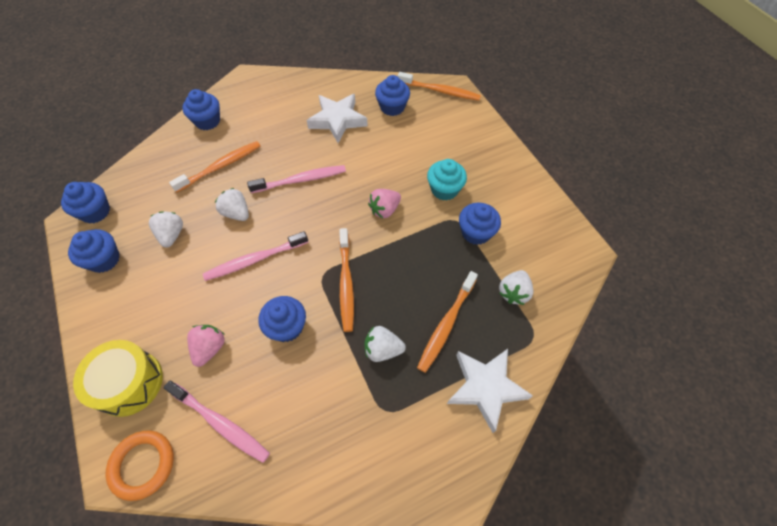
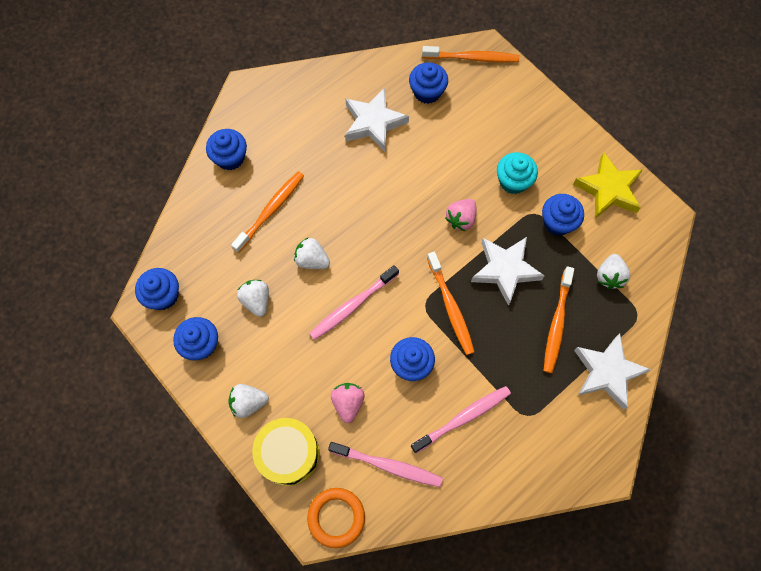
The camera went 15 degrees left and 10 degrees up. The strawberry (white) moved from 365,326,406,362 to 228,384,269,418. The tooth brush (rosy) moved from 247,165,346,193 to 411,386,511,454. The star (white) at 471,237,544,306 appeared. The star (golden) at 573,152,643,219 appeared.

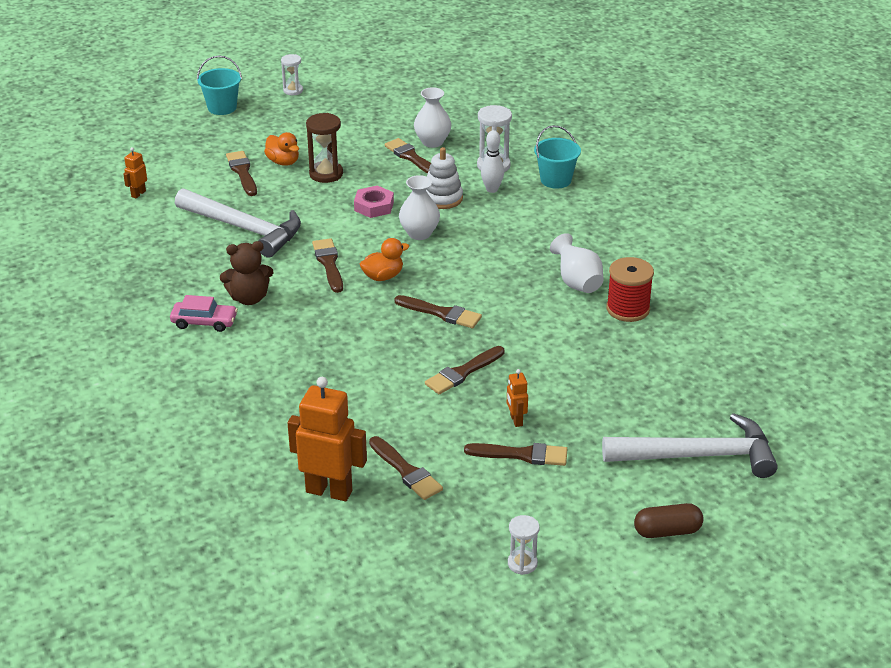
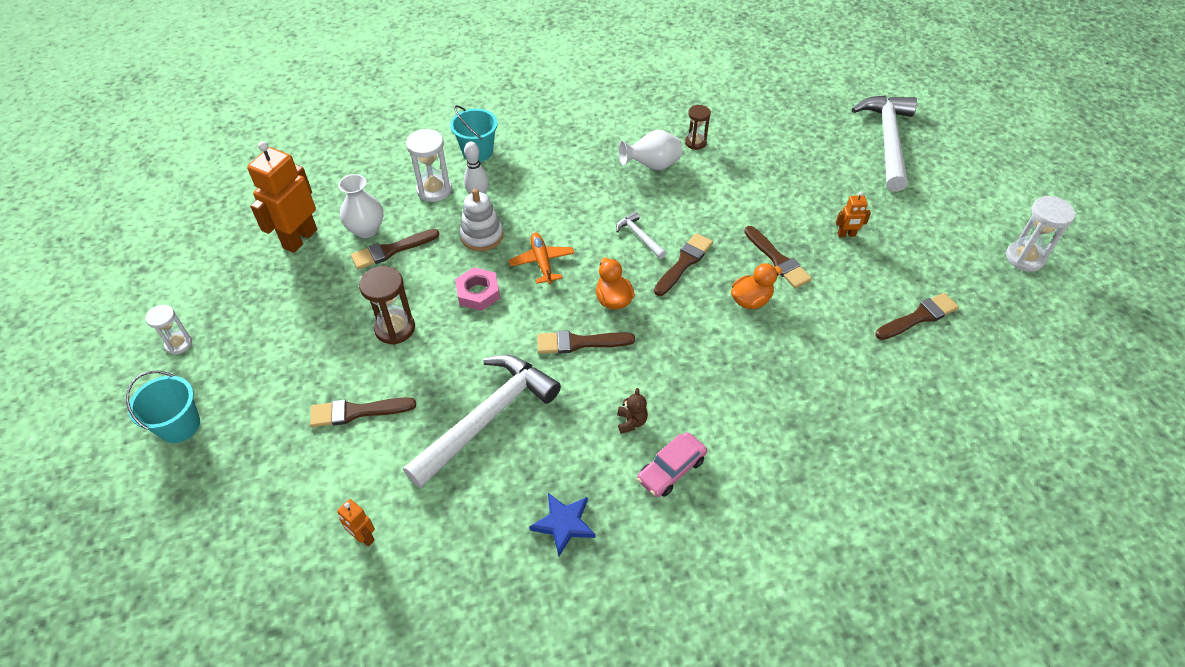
The camera went 80 degrees left and 15 degrees up. The robot figure (bright orange) moved from 288,377,367,501 to 247,141,317,253. The tall vase (white) at 399,175,440,240 was replaced by the plane (bright orange) at 509,233,575,284. The star (blue) at 529,493,595,556 appeared. The carpenter's hammer (white) at 616,211,666,259 appeared. The teddy (brown) at 220,241,273,305 changed to 0.56 times the size. The toy car (rosy) at 170,295,238,332 turned 150 degrees counterclockwise. The reel of thread (crimson) at 606,257,654,322 was replaced by the hourglass (brown) at 685,105,711,150. The duck (bright orange) moved from 264,132,299,166 to 731,263,782,309. The hourglass (white) at 508,515,540,575 changed to 1.56 times the size. The paint brush (brown) at 464,443,567,466 disappeared. The pill shape (brown) at 634,503,704,538 disappeared.

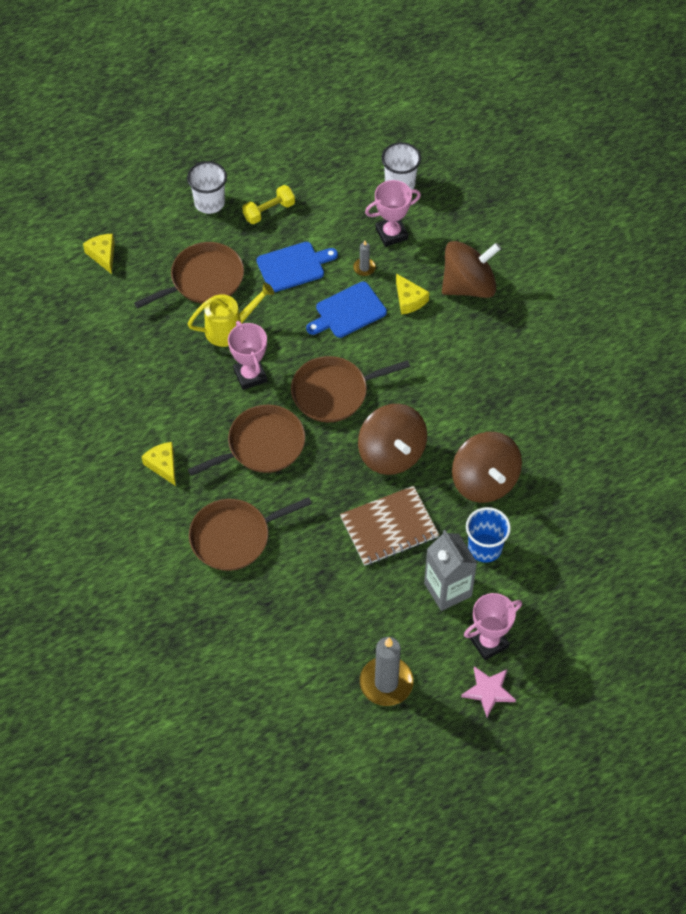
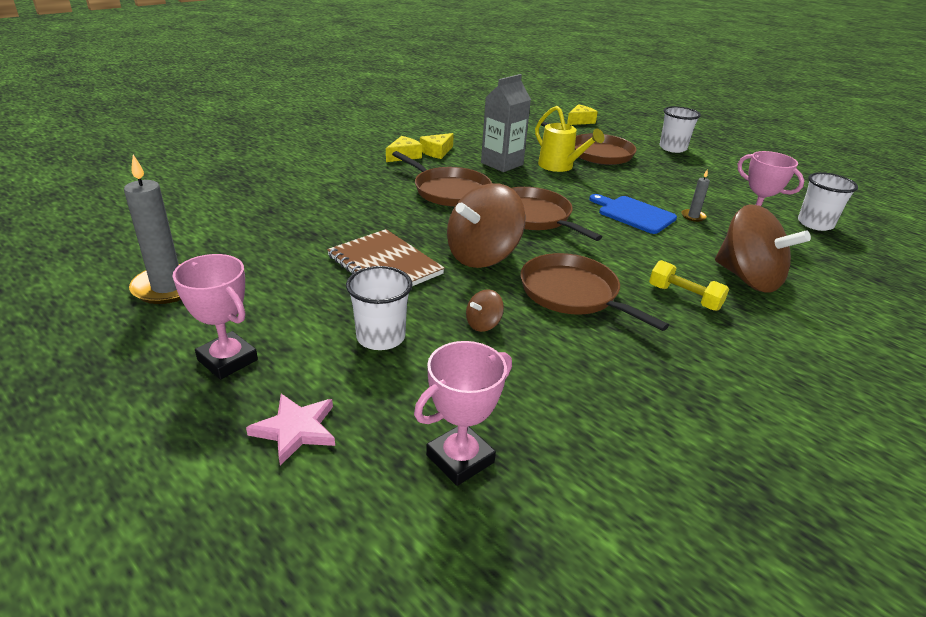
The camera went 70 degrees right and 25 degrees down. The star (rosy) moved from 461,666,516,717 to 246,394,335,466. The tumbler (blue) at 466,507,511,563 became the tumbler (white) at 346,266,413,350. The award cup (rosy) moved from 228,321,267,390 to 414,341,512,486. The cheese wedge (golden) moved from 396,274,429,315 to 420,133,454,159. The whirligig (brown) at 452,432,522,503 changed to 0.42 times the size. The milk carton (ash-grey) moved from 424,530,477,611 to 481,74,531,172. The skillet (brown) moved from 189,497,312,571 to 520,253,669,331. The dumbbell (golden) moved from 242,185,295,224 to 649,260,729,311. The chopping board (blue) at 257,242,338,292 disappeared.

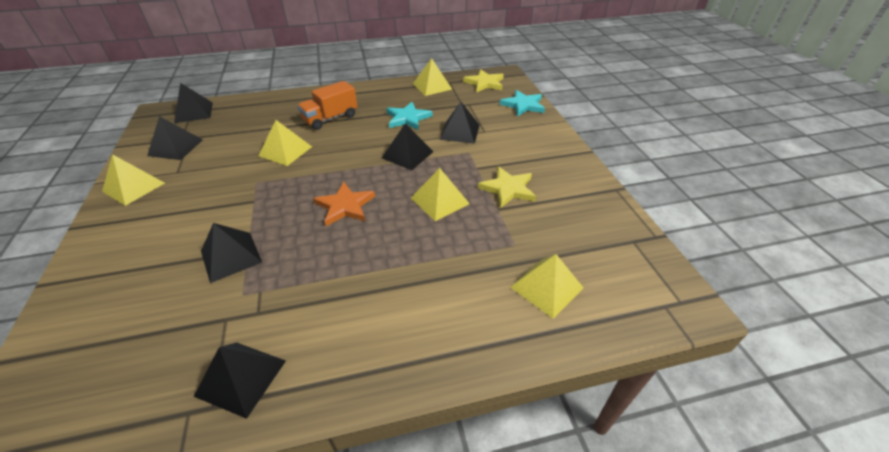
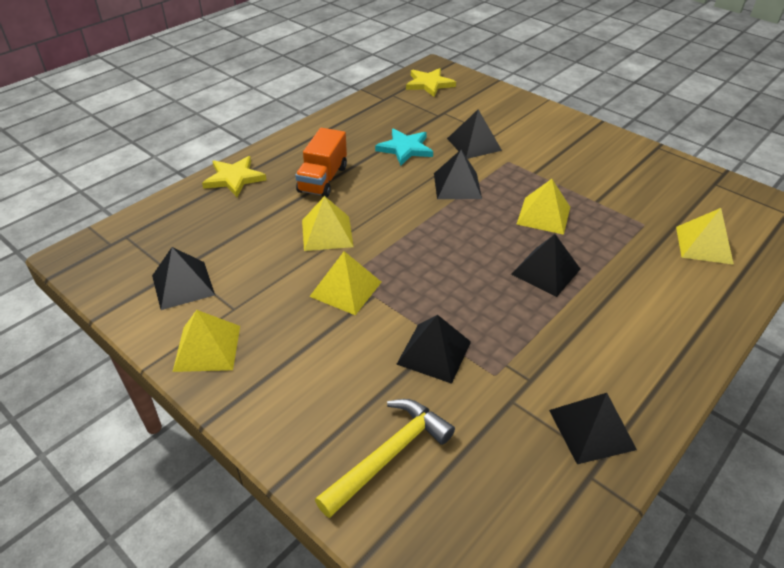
The camera went 35 degrees left and 0 degrees up. The star (golden) moved from 478,166,536,208 to 202,156,267,197. The pyramid shape (golden) moved from 413,58,452,96 to 309,251,381,315. The carpenter's hammer (golden) at 315,399,455,518 appeared. The pyramid shape (black) moved from 174,83,213,123 to 511,234,580,297. The star (bright orange) at 313,182,375,226 disappeared. The star (turquoise) at 500,90,545,117 disappeared.

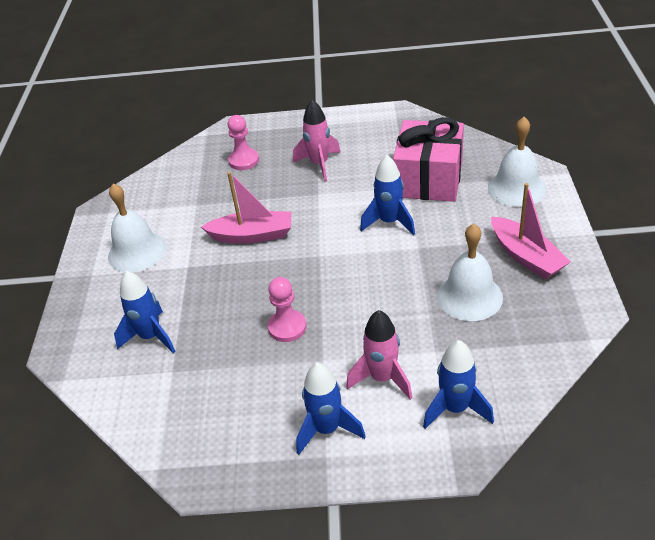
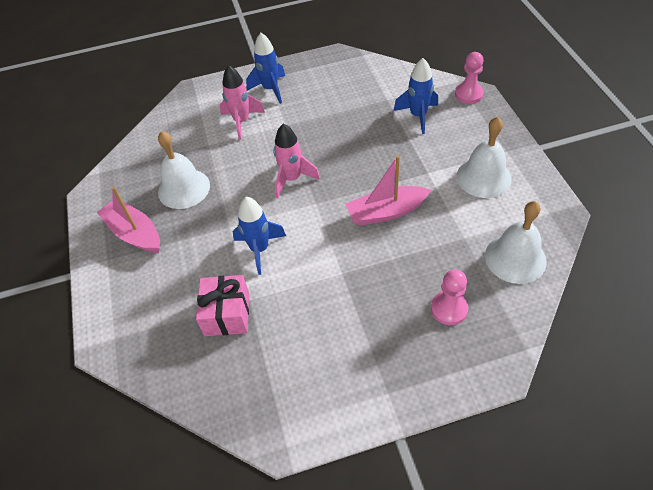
The camera went 165 degrees right and 10 degrees up. The wrapped gift (rosy) at 393,117,464,202 changed to 0.65 times the size. The spaceship (rosy) moved from 293,100,341,181 to 274,123,320,198. The pawn (rosy) moved from 268,277,306,342 to 455,52,484,104. The hand bell (white) moved from 488,117,546,207 to 485,201,547,284. The spaceship (blue) at 423,340,494,429 disappeared.

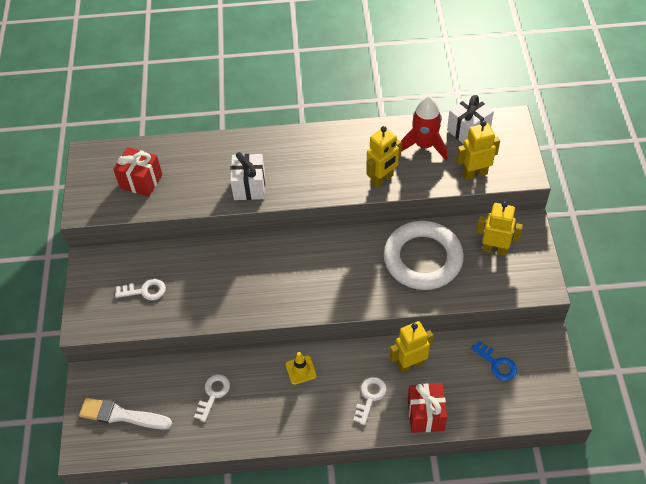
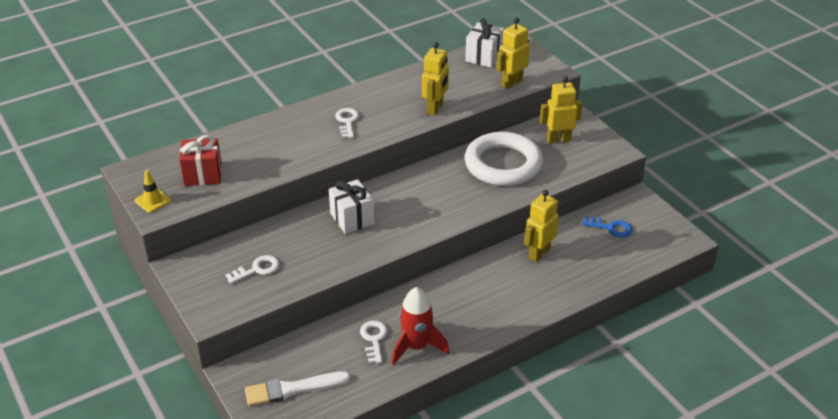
The camera went 30 degrees left and 15 degrees down. The safety cone (golden) moved from 286,352,317,385 to 135,170,171,213. The wrapped gift (white) moved from 230,152,265,200 to 329,179,374,234. The key (white) moved from 353,377,387,425 to 335,108,359,138. The spaceship (crimson) moved from 401,96,447,160 to 392,287,449,365. The wrapped gift (crimson) at 408,383,447,433 disappeared.

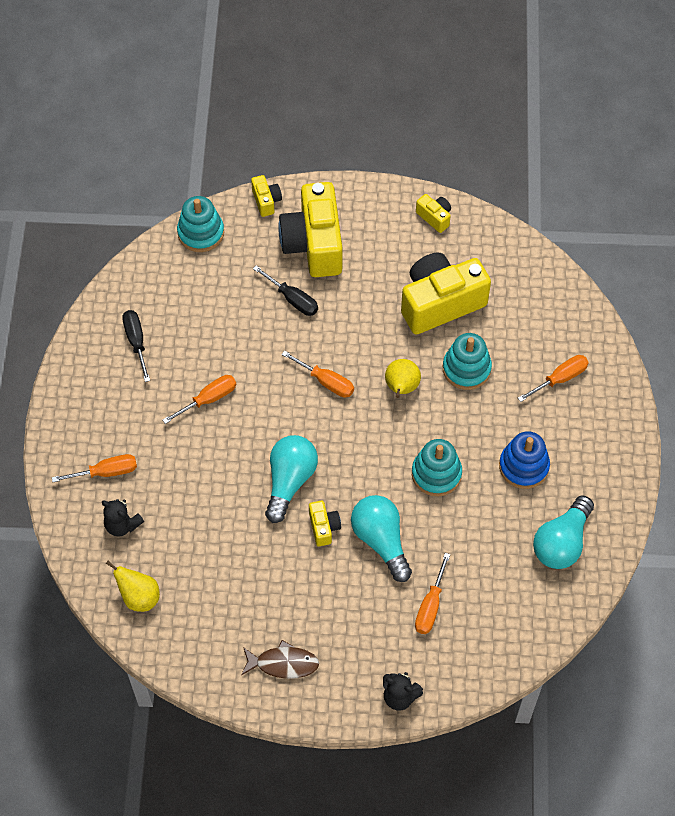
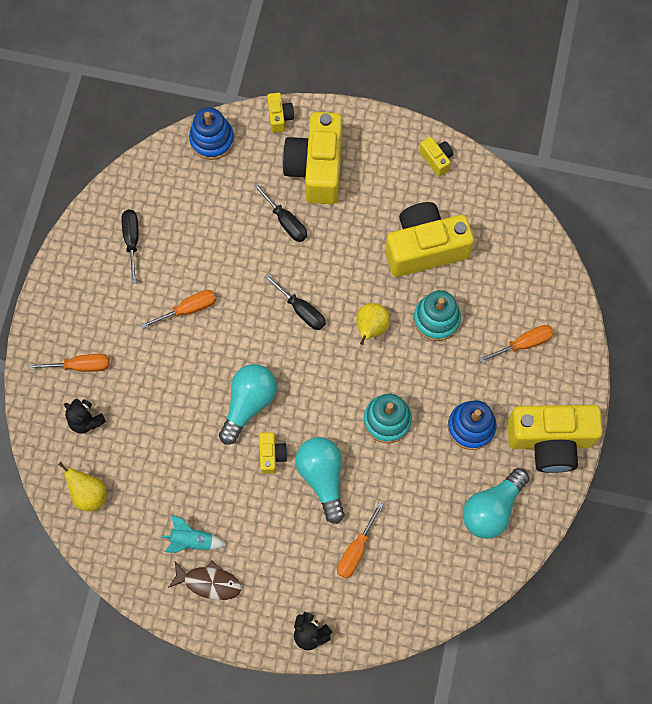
The camera went 10 degrees right and 10 degrees up. The spaceship (turquoise) at 161,515,226,553 appeared. The ring stacker (turquoise) at 177,196,224,252 became the ring stacker (blue) at 189,107,234,160. The screwdriver (bright orange) at 282,351,354,398 became the screwdriver (black) at 264,274,326,330. The camera (golden) at 507,405,603,473 appeared.

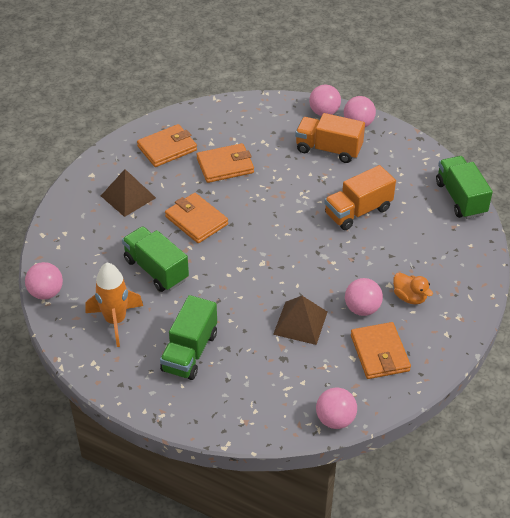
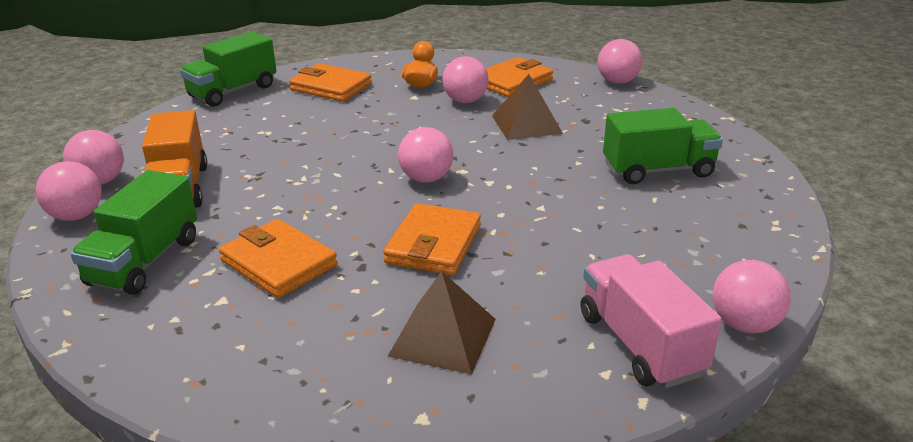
The camera went 120 degrees left and 15 degrees down. The toy truck (leaf-green) moved from 122,226,189,292 to 70,170,197,295. The wallet (bright orange) moved from 137,124,197,167 to 289,63,372,102. The play ball (rosy) at 398,127,453,183 appeared. The toy truck (rosy) at 581,254,722,388 appeared. The spaceship (bright orange) at 86,263,143,347 disappeared. The toy truck (bright orange) at 324,165,396,230 disappeared.

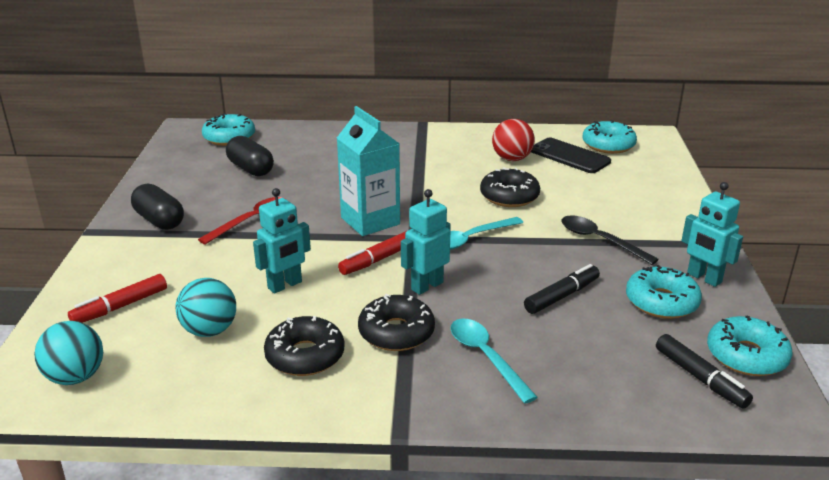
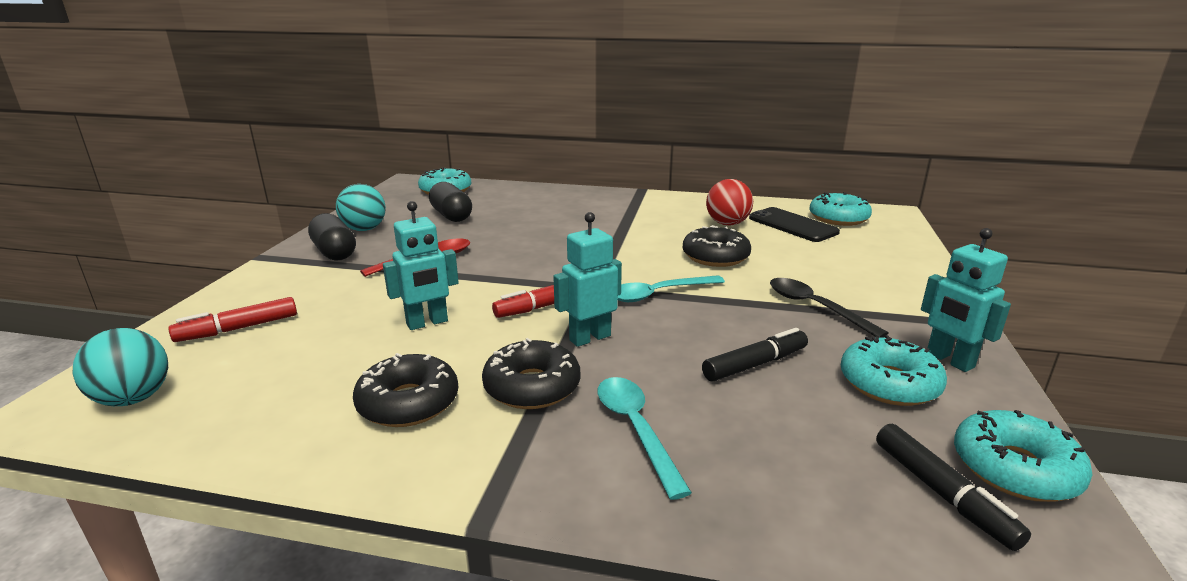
The camera went 10 degrees right and 5 degrees down. The play ball (turquoise) moved from 175,278,236,337 to 336,184,386,231. The milk carton (turquoise) at 337,106,400,236 disappeared.

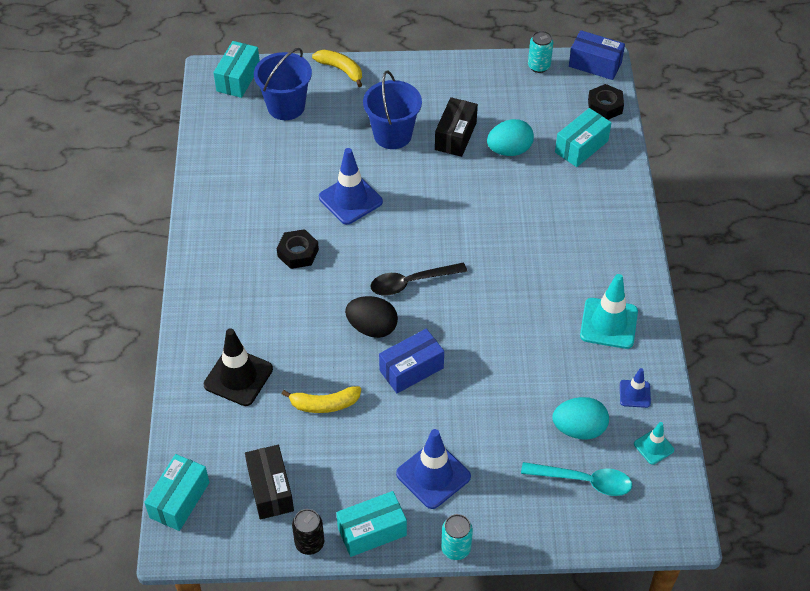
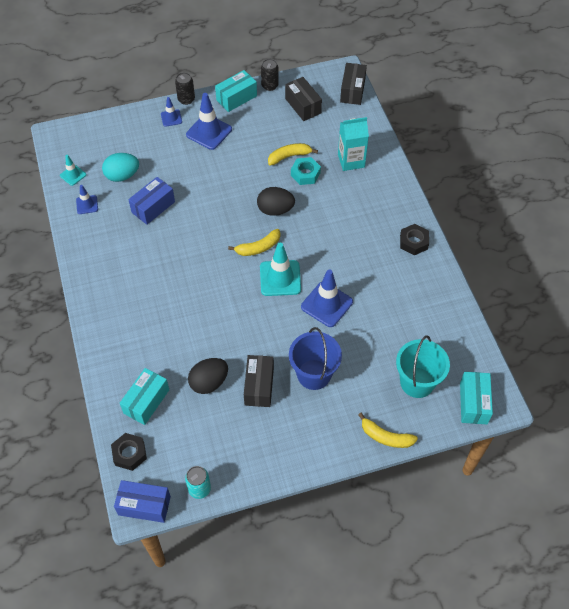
The camera went 165 degrees right and 5 degrees up. The box (blue) moved from 379,329,444,393 to 128,177,175,225. The safety cone (blue) at 161,97,182,127 appeared. The can (turquoise) at 441,514,473,560 became the can (black) at 175,72,195,105. The toy egg (turquoise) at 487,119,534,156 became the toy egg (black) at 188,358,228,394. The spoon (black) at 370,263,467,296 was replaced by the banana fruit (golden) at 228,229,280,256. The safety cone (turquoise) moved from 580,274,638,349 to 260,243,301,296. The hex nut (turquoise) at 291,157,321,185 appeared. The safety cone (black) at 204,328,273,406 was replaced by the milk carton (turquoise) at 338,117,369,171. The box (turquoise) at 144,454,210,531 became the box (black) at 340,63,367,105. The bucket (blue) at 254,48,312,120 became the bucket (turquoise) at 396,336,450,398. The hex nut (black) moved from 277,229,319,269 to 400,224,429,255. The spoon (turquoise) at 521,462,632,496 disappeared.

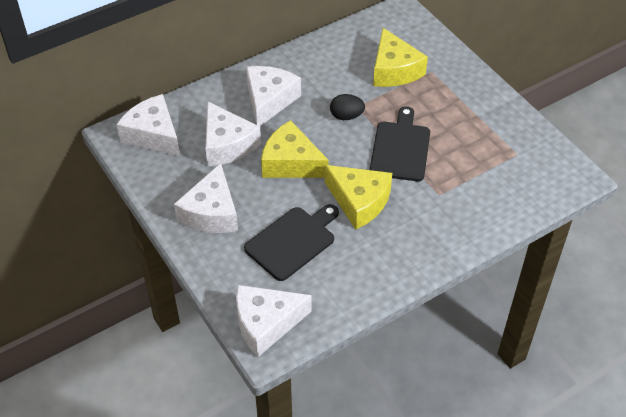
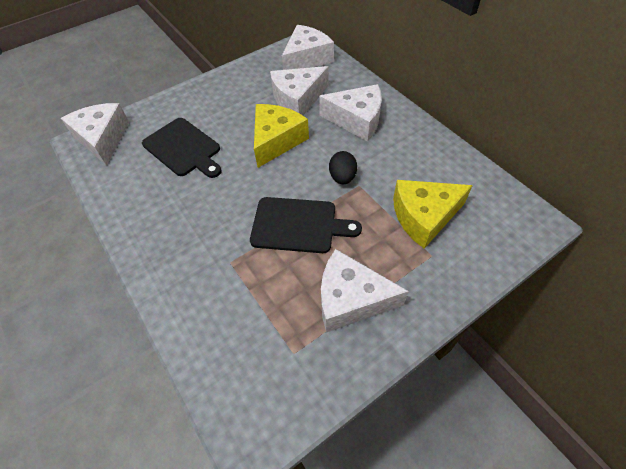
The camera went 90 degrees right and 5 degrees up. The cheese wedge (white) moved from 174,163,238,233 to 321,249,409,333. The cheese wedge (golden) at 325,165,392,230 disappeared.

